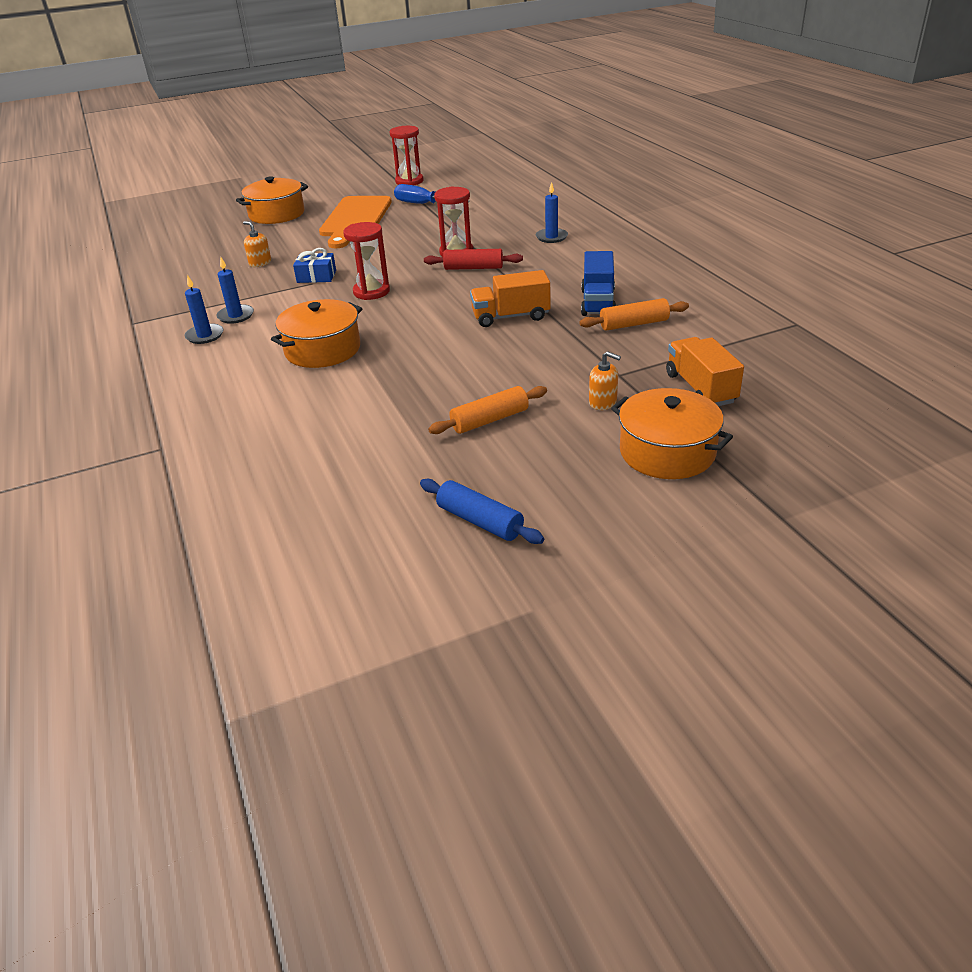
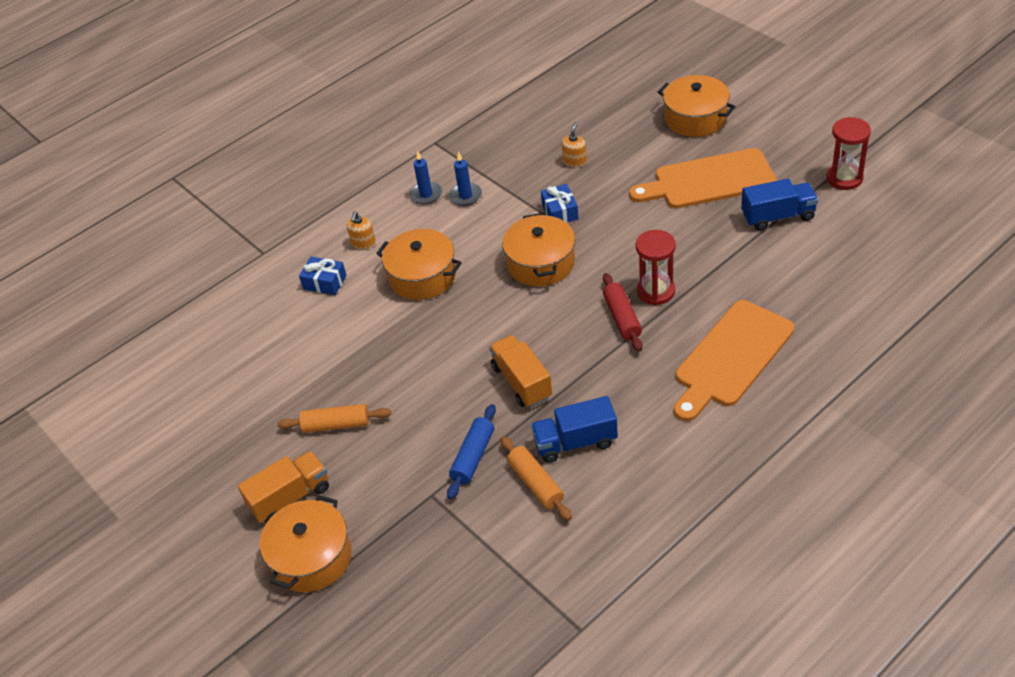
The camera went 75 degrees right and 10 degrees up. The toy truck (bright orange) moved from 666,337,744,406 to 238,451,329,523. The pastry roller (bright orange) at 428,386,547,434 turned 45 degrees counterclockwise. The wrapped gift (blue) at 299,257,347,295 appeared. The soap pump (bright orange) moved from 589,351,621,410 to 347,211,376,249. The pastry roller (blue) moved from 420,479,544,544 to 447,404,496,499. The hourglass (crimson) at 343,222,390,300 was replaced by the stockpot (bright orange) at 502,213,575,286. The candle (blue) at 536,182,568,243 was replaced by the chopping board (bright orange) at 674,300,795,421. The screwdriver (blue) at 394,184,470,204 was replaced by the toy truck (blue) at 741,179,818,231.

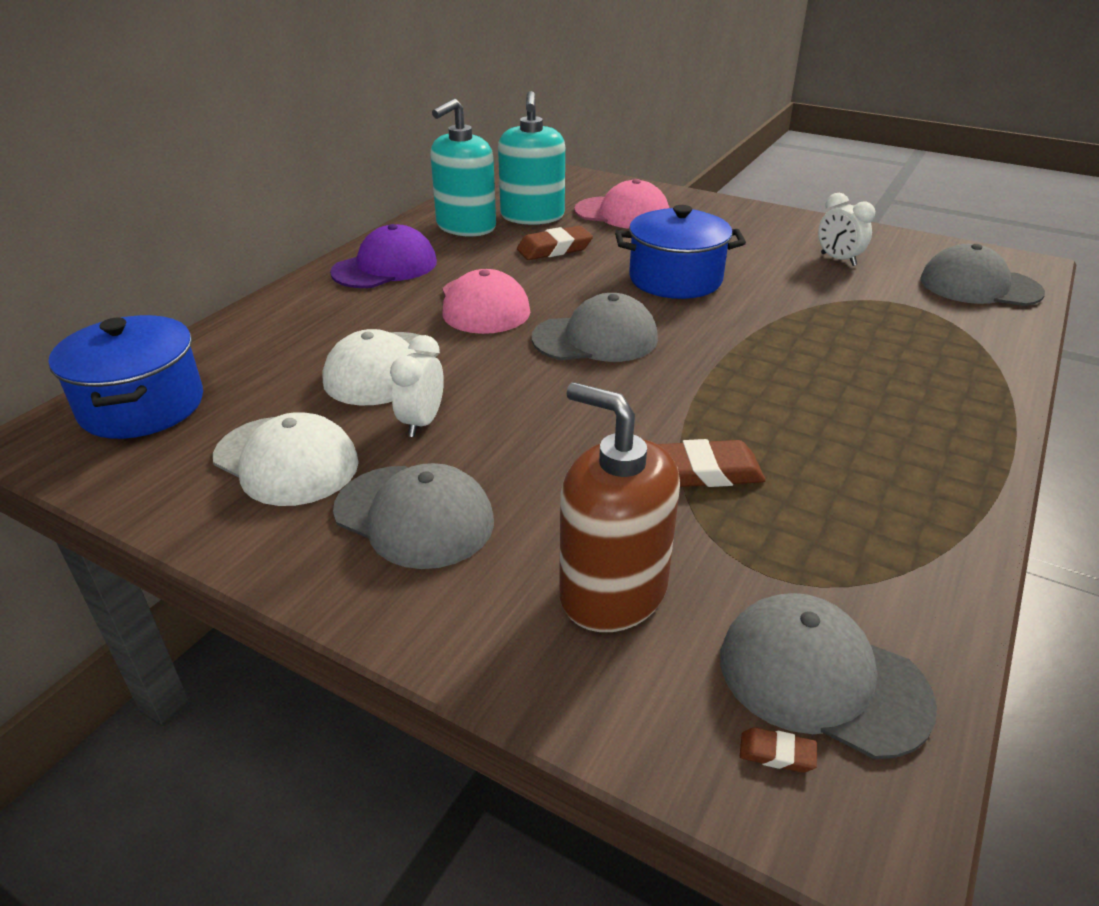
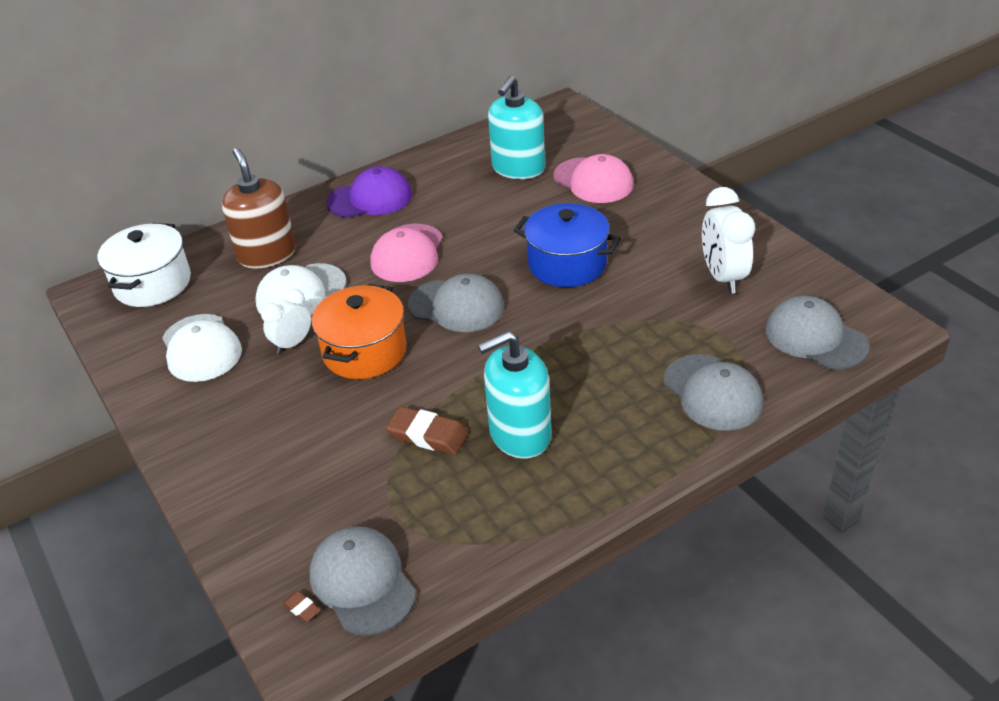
The camera went 30 degrees right and 5 degrees up. The stockpot (blue) at 48,315,203,439 became the stockpot (white) at 97,223,191,307. The soap pump (brown) moved from 559,382,680,632 to 222,148,296,268. The stockpot (bright orange) at 312,284,407,379 appeared. The soap pump (turquoise) moved from 430,99,496,236 to 478,331,551,459. The cap (ash-grey) moved from 333,463,494,569 to 663,354,763,431. The alarm clock (white) at 818,193,875,266 changed to 1.58 times the size. The gum eraser (brown) at 517,226,593,260 disappeared.

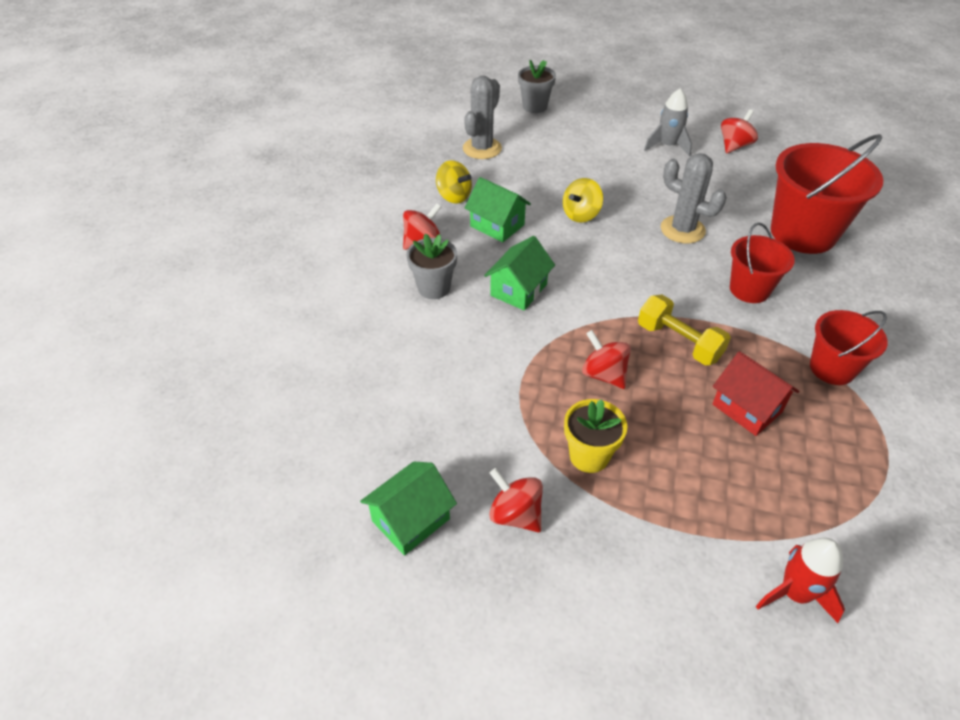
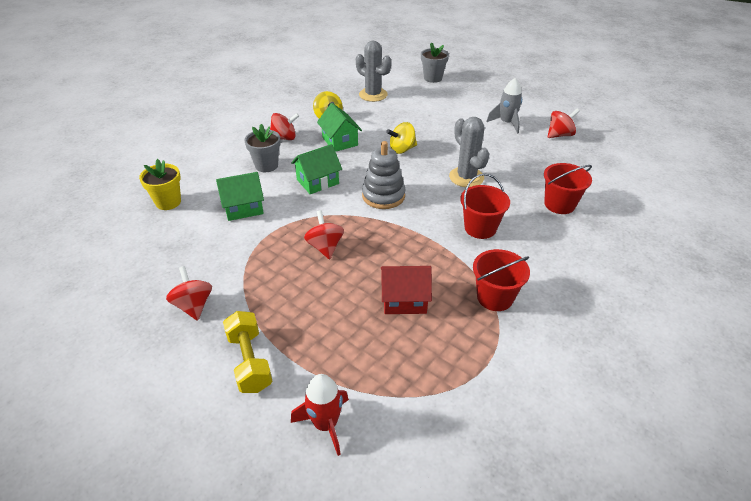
The camera went 25 degrees right and 5 degrees down. The plant pot (golden) moved from 564,399,628,473 to 139,159,181,210. The house (leaf-green) moved from 360,462,457,556 to 216,172,264,221. The dumbbell (golden) moved from 638,295,731,365 to 223,311,272,393. The cactus (ash-grey) at 463,76,502,159 turned 75 degrees clockwise. The ring stacker (ash-grey) at 362,141,405,209 appeared. The house (crimson) at 713,351,799,436 turned 75 degrees counterclockwise. The bucket (crimson) at 771,134,883,254 changed to 0.57 times the size.

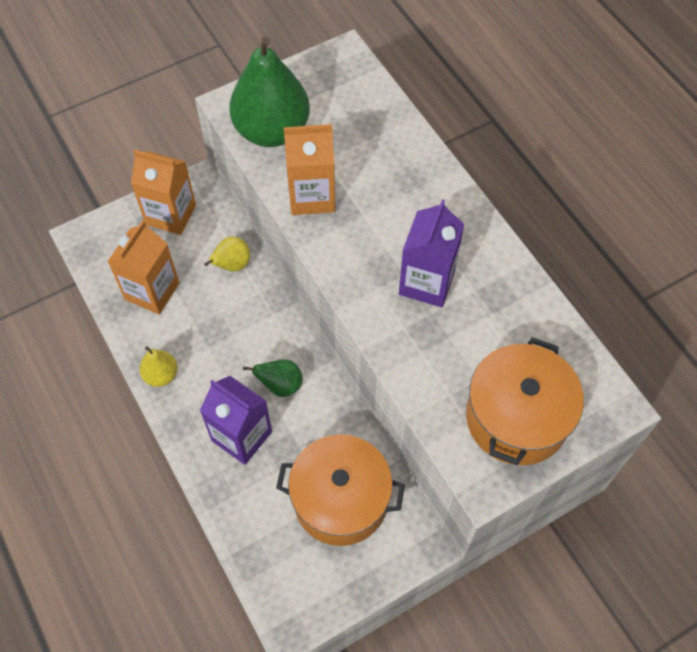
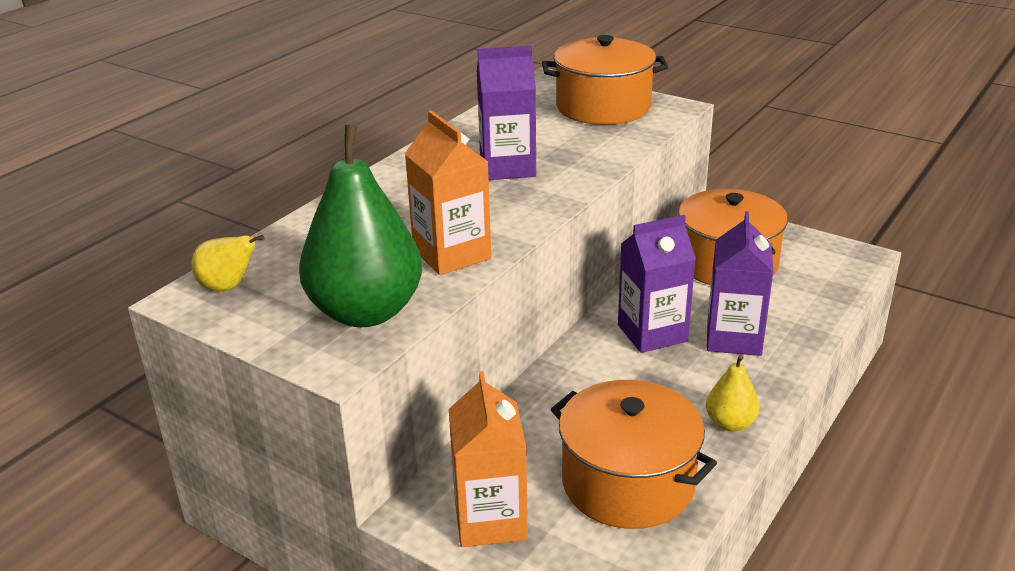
The camera went 115 degrees left and 30 degrees down. The pear (golden) moved from 204,236,250,272 to 192,235,265,291. The milk carton (bright orange) at 107,220,179,314 was replaced by the stockpot (bright orange) at 551,380,717,529. The pear (leaf-green) at 243,360,303,397 was replaced by the milk carton (purple) at 618,215,696,353.

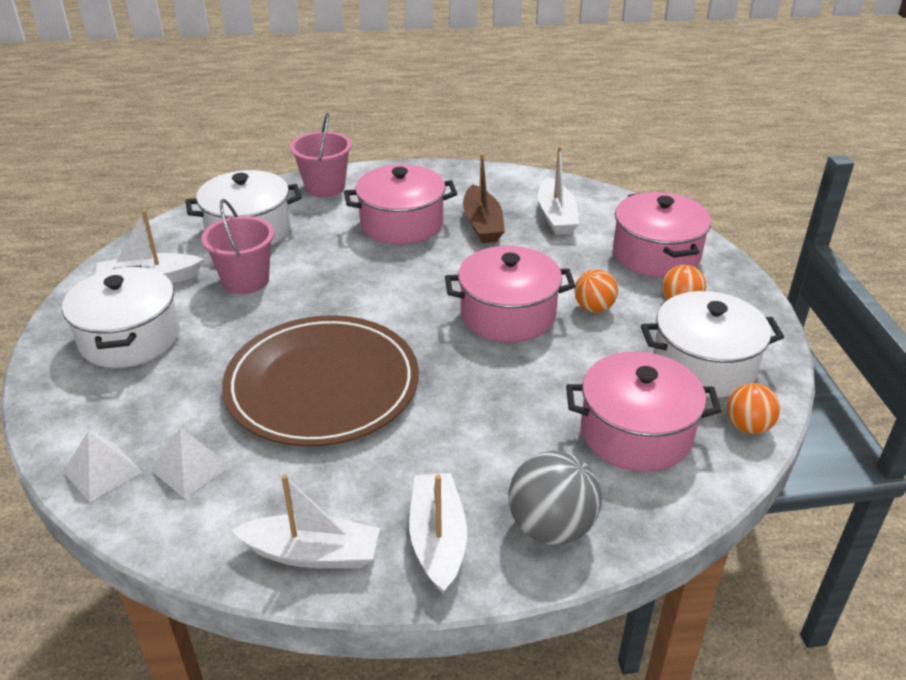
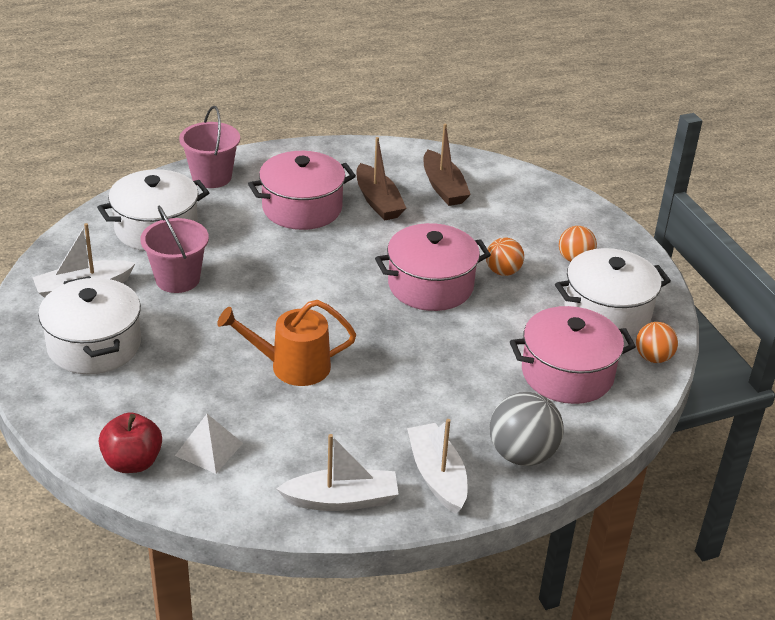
The camera went 15 degrees left and 0 degrees up. The pyramid shape (white) at 63,431,142,502 was replaced by the apple fruit (crimson) at 99,412,162,473. The dinner plate (brown) at 222,315,419,447 was replaced by the watering pot (bright orange) at 217,300,356,386. The boat (white) at 538,146,579,235 became the boat (brown) at 424,124,471,206. The stockpot (rosy) at 613,192,711,278 disappeared.

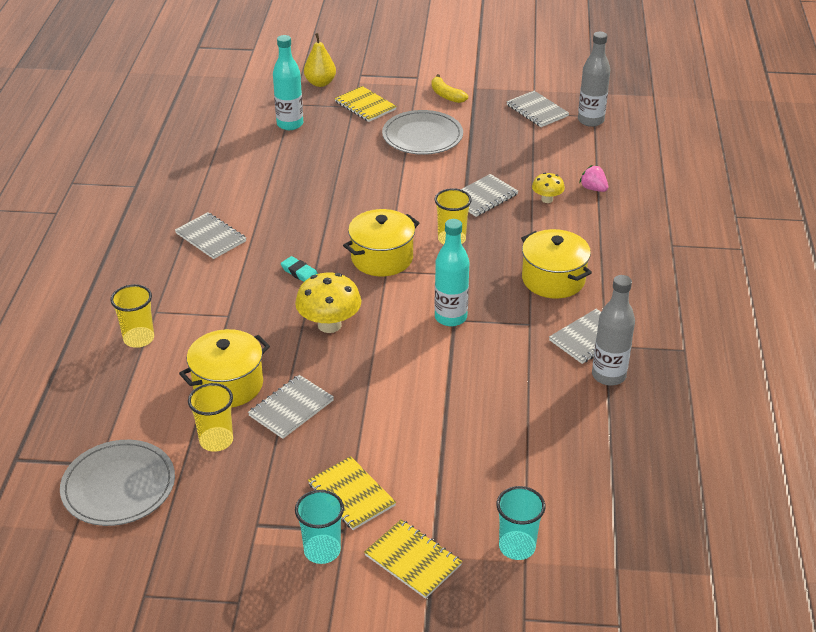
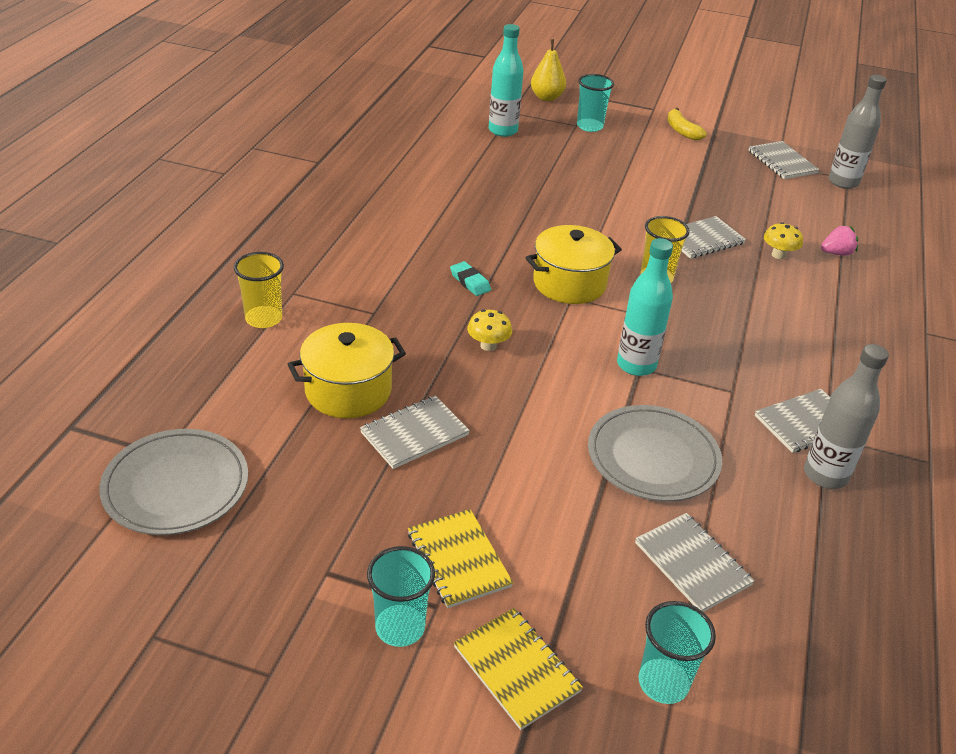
The camera went 10 degrees right and 0 degrees up. The toadstool (golden) at 295,273,361,333 changed to 0.56 times the size. The notepad (golden) at 334,86,397,122 was replaced by the tumbler (turquoise) at 577,74,614,132. The dinner plate (ash-grey) moved from 382,110,463,155 to 588,405,722,502. The notepad (ash-grey) moved from 175,212,246,259 to 635,513,755,612. The strawberry (rosy) at 579,165,608,192 turned 105 degrees clockwise. The tumbler (golden) at 188,383,233,452 disappeared. The stockpot (golden) at 521,229,592,299 disappeared.

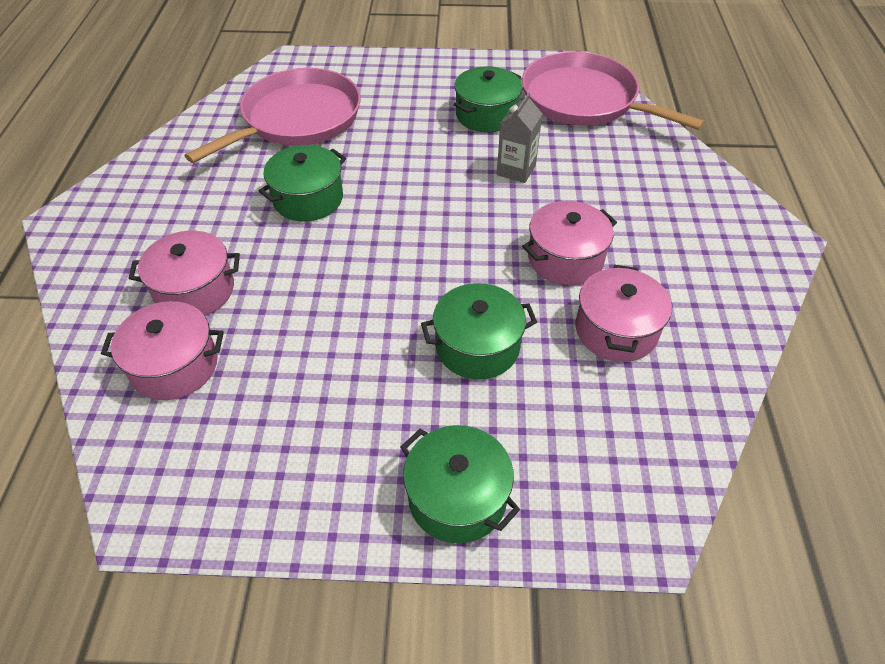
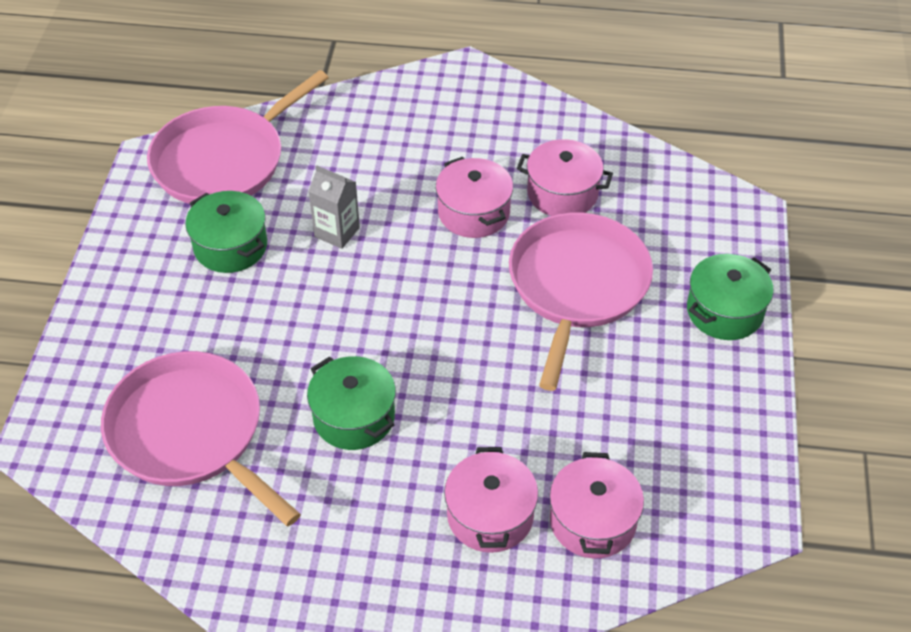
The camera went 85 degrees left and 0 degrees up. The stockpot (leaf-green) at 421,283,537,380 was replaced by the skillet (rosy) at 509,213,653,391.

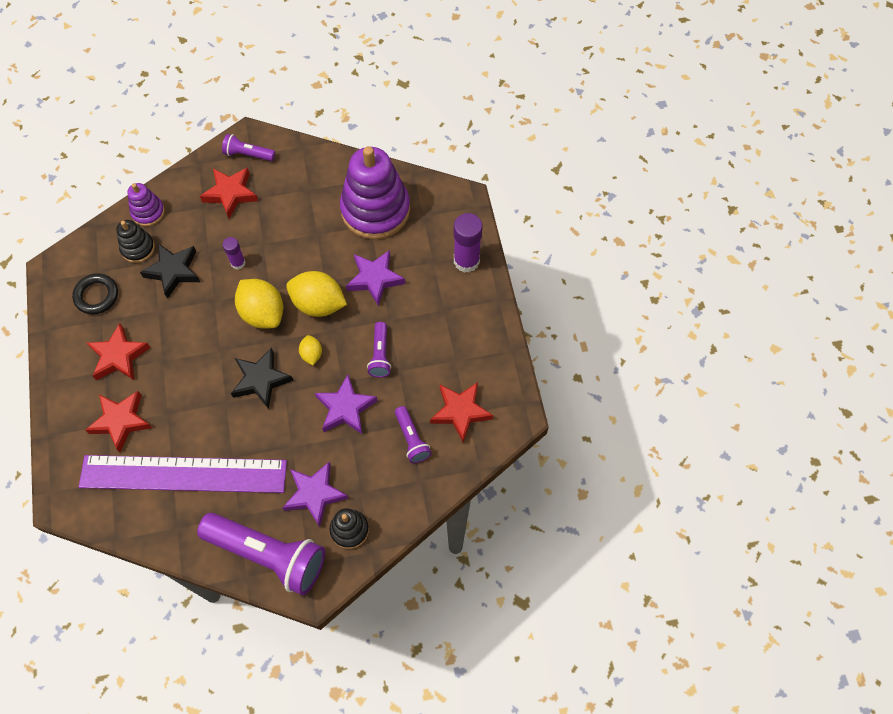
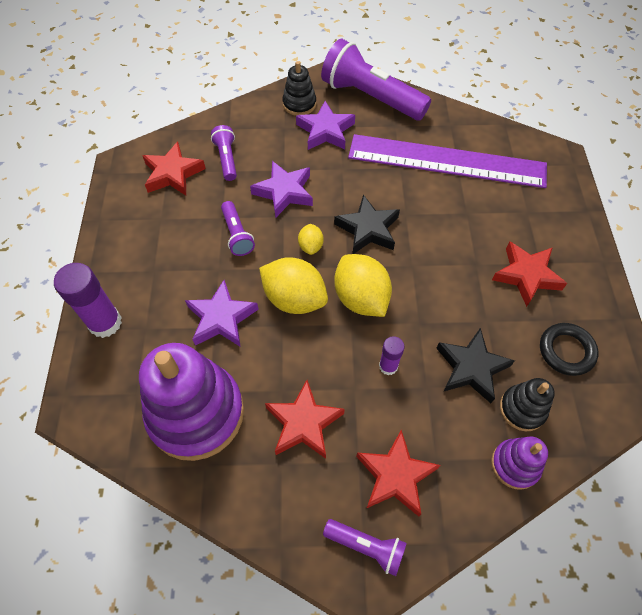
The camera went 170 degrees left and 5 degrees down. The torch (purple) at 367,322,391,378 turned 150 degrees clockwise. The star (crimson) moved from 86,391,152,452 to 265,380,345,459.

